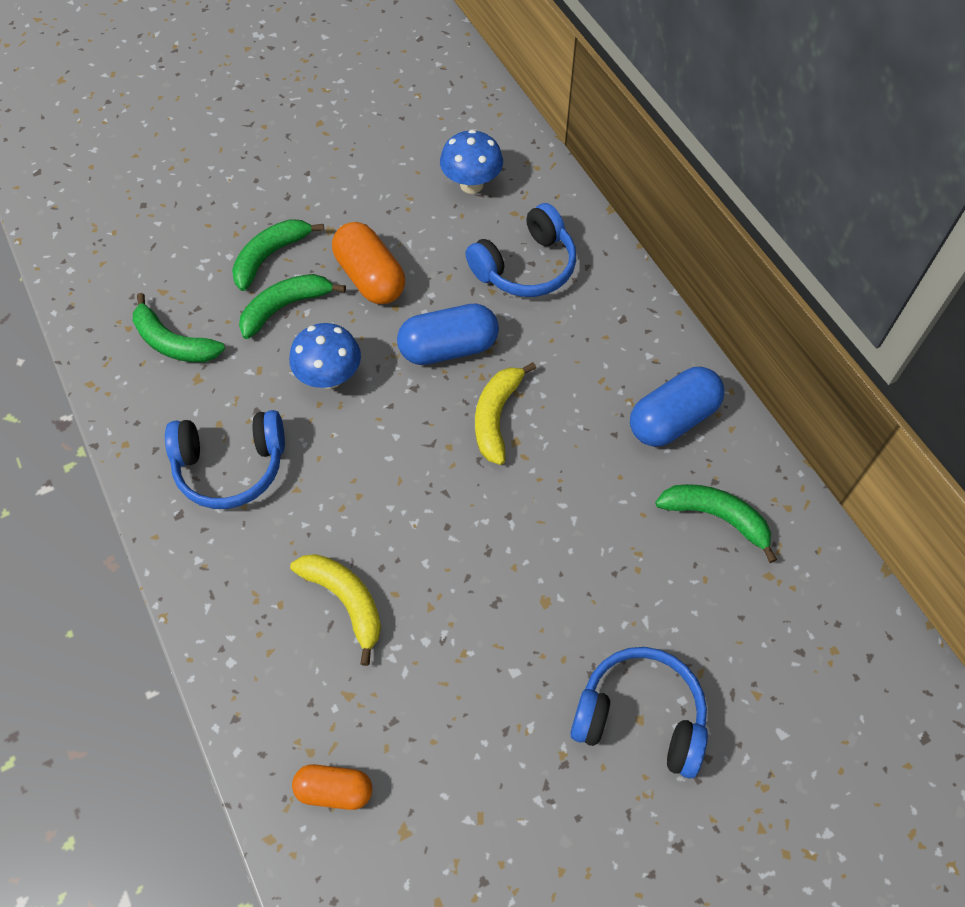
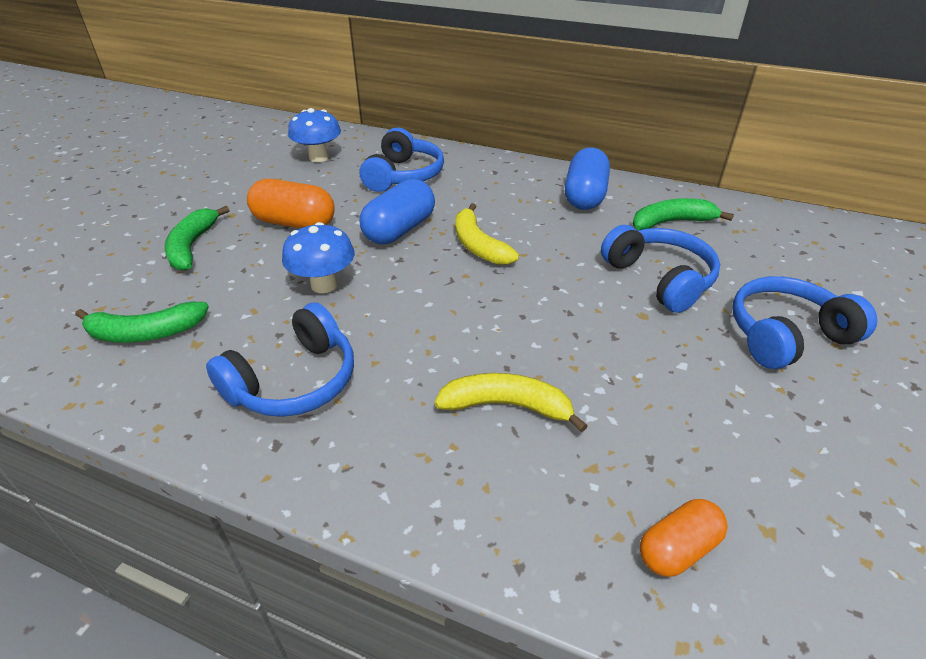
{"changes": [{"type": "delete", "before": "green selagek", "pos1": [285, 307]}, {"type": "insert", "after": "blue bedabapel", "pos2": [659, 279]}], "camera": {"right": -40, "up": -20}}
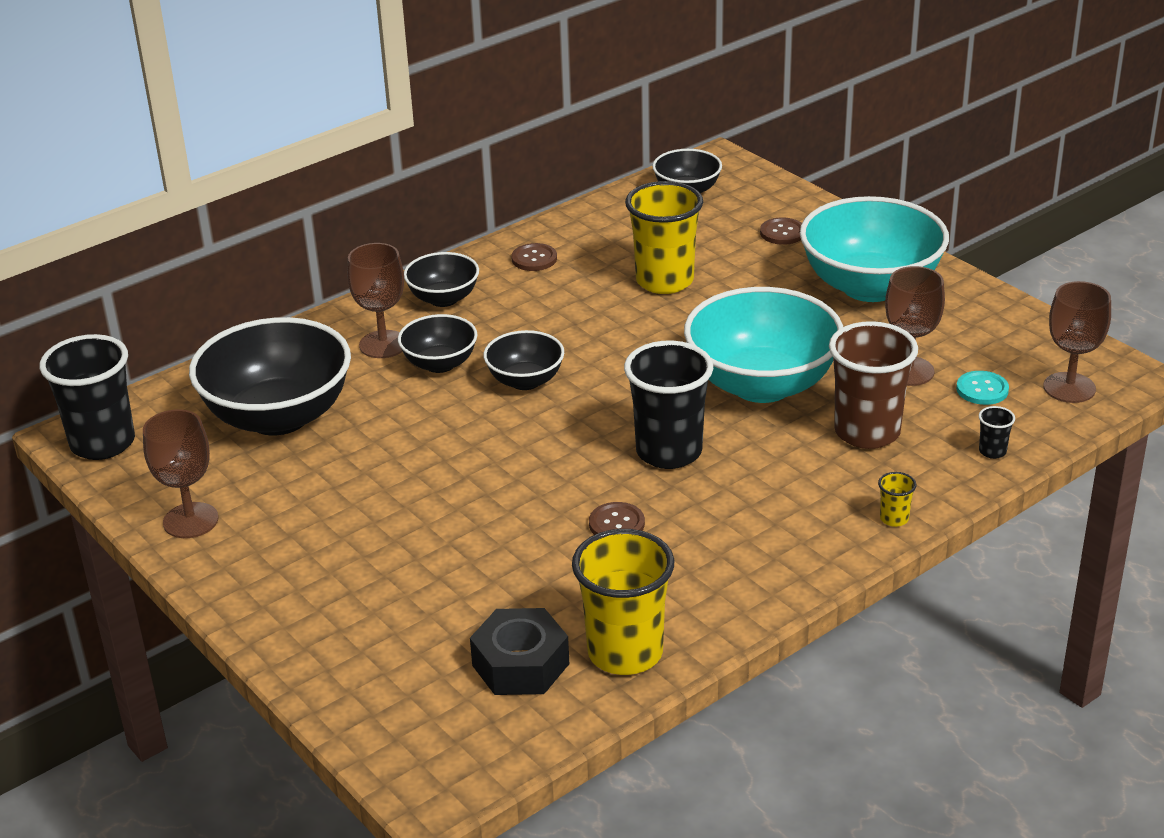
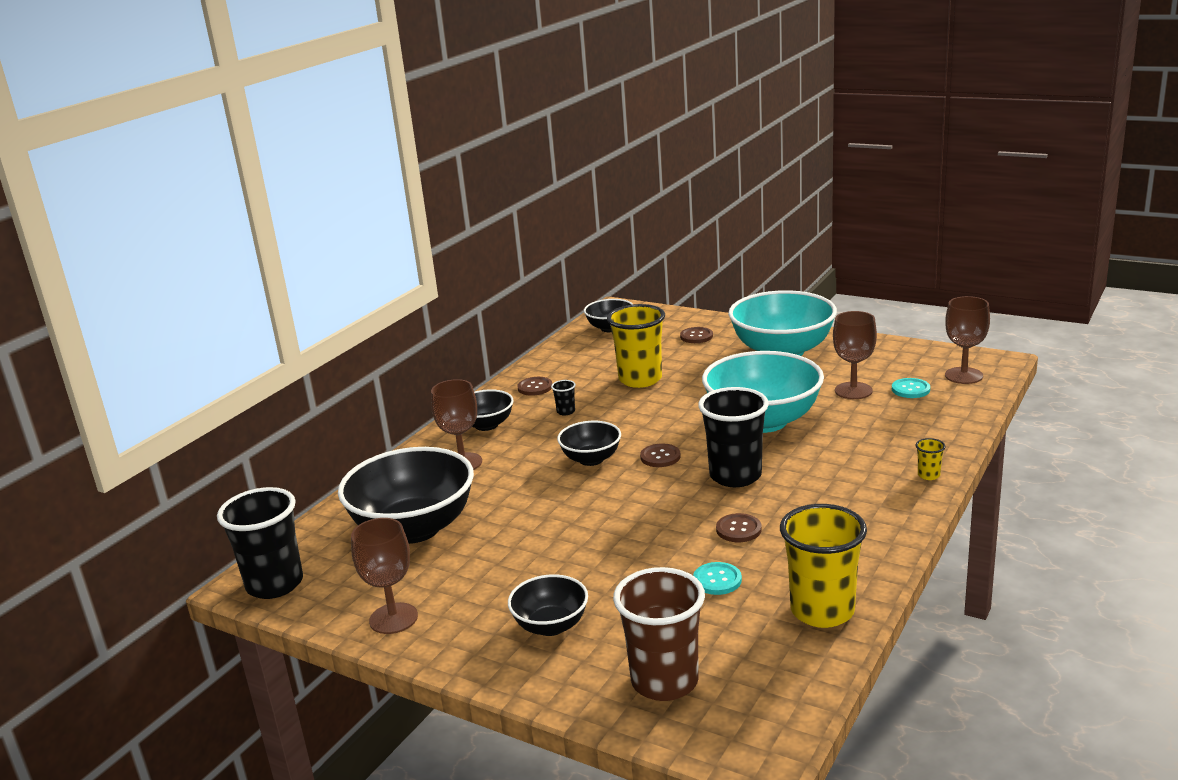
{"changes": [{"type": "delete", "before": "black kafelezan", "pos1": [520, 664]}, {"type": "insert", "after": "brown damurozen", "pos2": [660, 457]}, {"type": "insert", "after": "turquoise damurozen", "pos2": [717, 580]}, {"type": "move", "before": "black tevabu", "pos1": [440, 364], "pos2": [551, 626]}, {"type": "move", "before": "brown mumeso", "pos1": [867, 432], "pos2": [664, 681]}, {"type": "move", "before": "black mumeso", "pos1": [992, 451], "pos2": [566, 411]}], "camera": {"right": -20, "up": -10}}
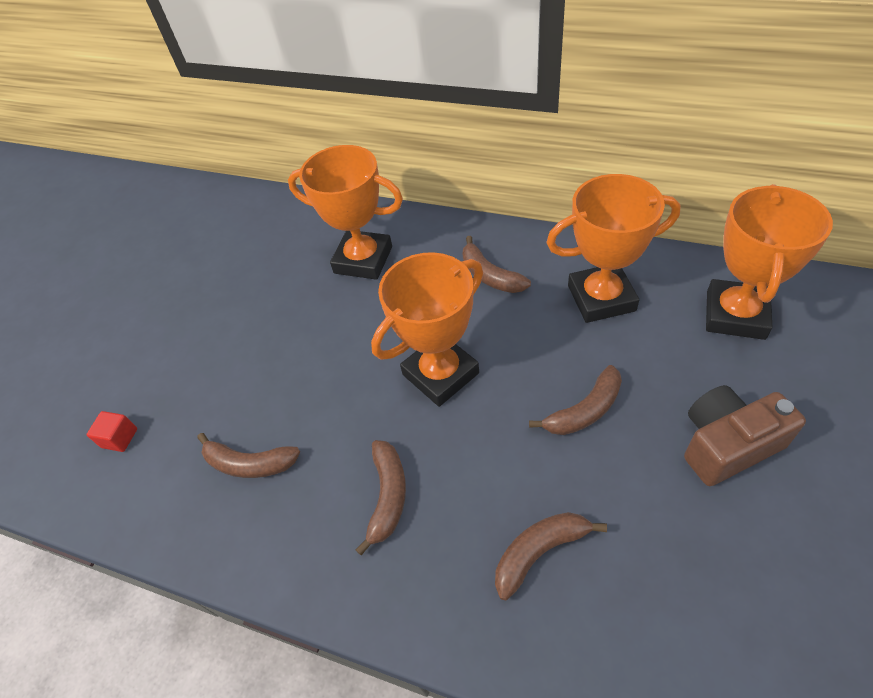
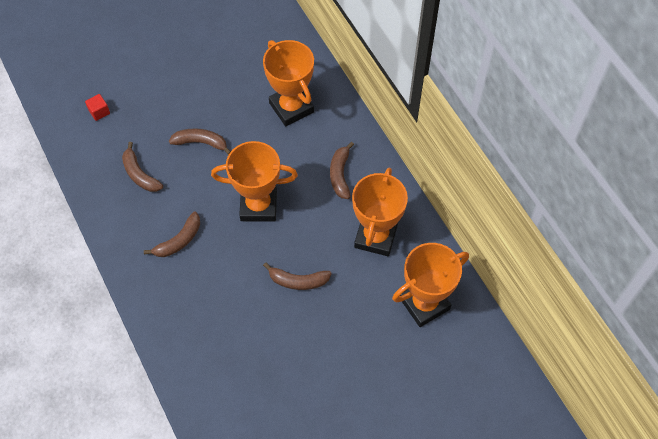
{"changes": [{"type": "delete", "before": "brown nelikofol", "pos1": [727, 444]}, {"type": "move", "before": "brown selagek", "pos1": [539, 552], "pos2": [201, 142]}, {"type": "rotate", "before": "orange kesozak", "pos1": [601, 298], "pos2": [375, 237], "turn": 75}], "camera": {"right": 35, "up": 10}}
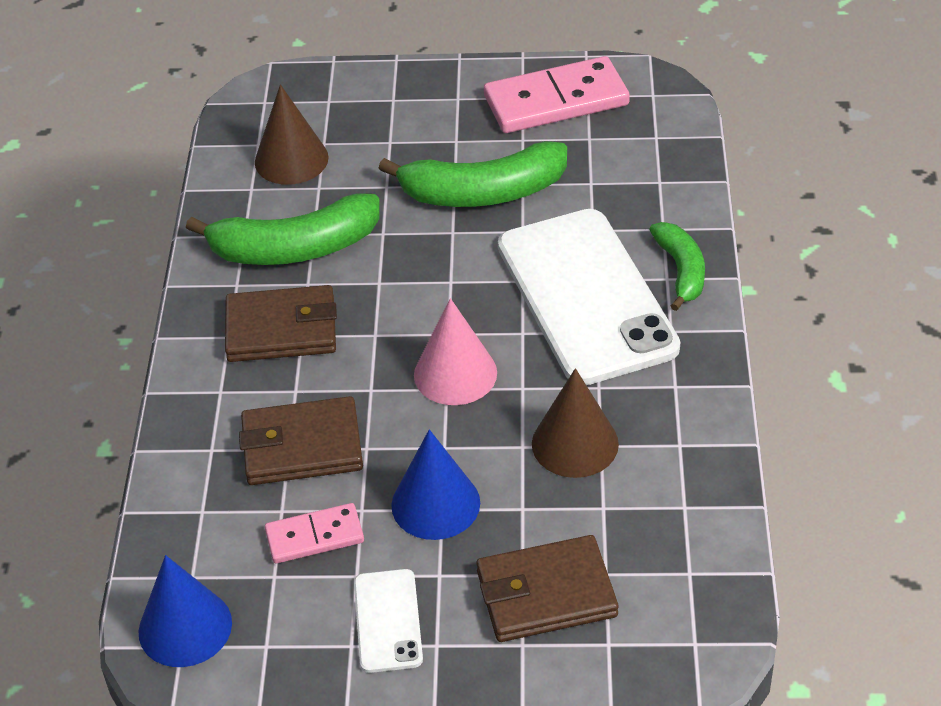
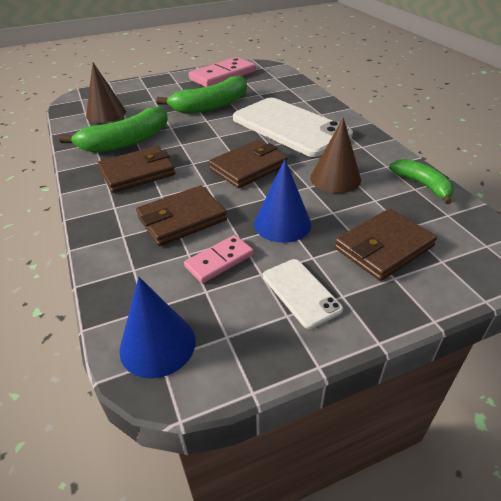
{"changes": [{"type": "move", "before": "green selagek", "pos1": [681, 271], "pos2": [422, 185]}, {"type": "replace", "before": "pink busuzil", "after": "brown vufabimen", "pos1": [455, 373], "pos2": [248, 167]}], "camera": {"right": -25, "up": -5}}
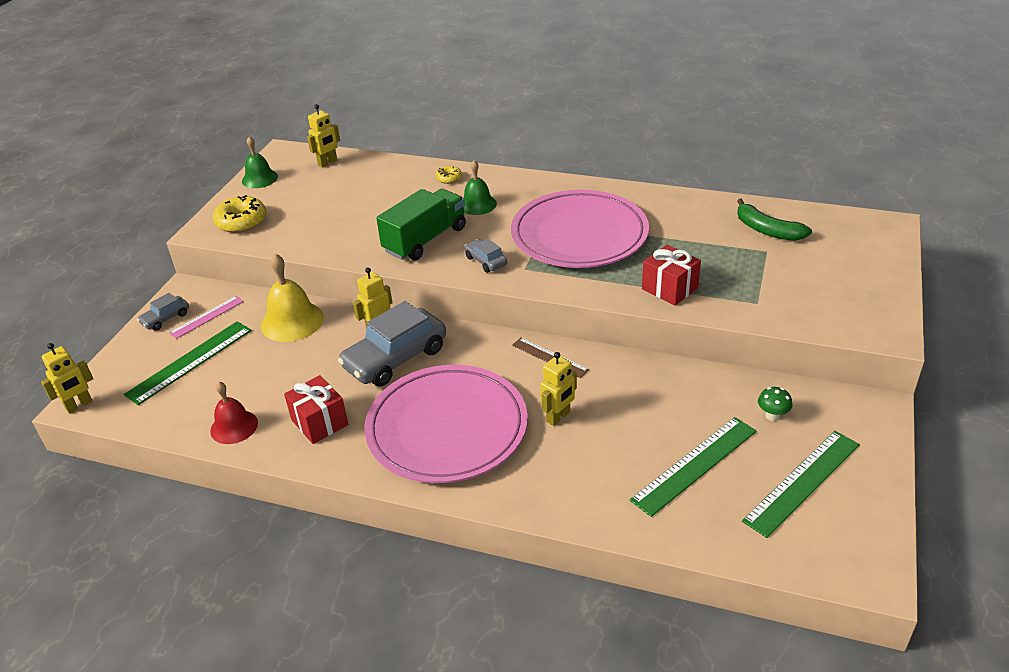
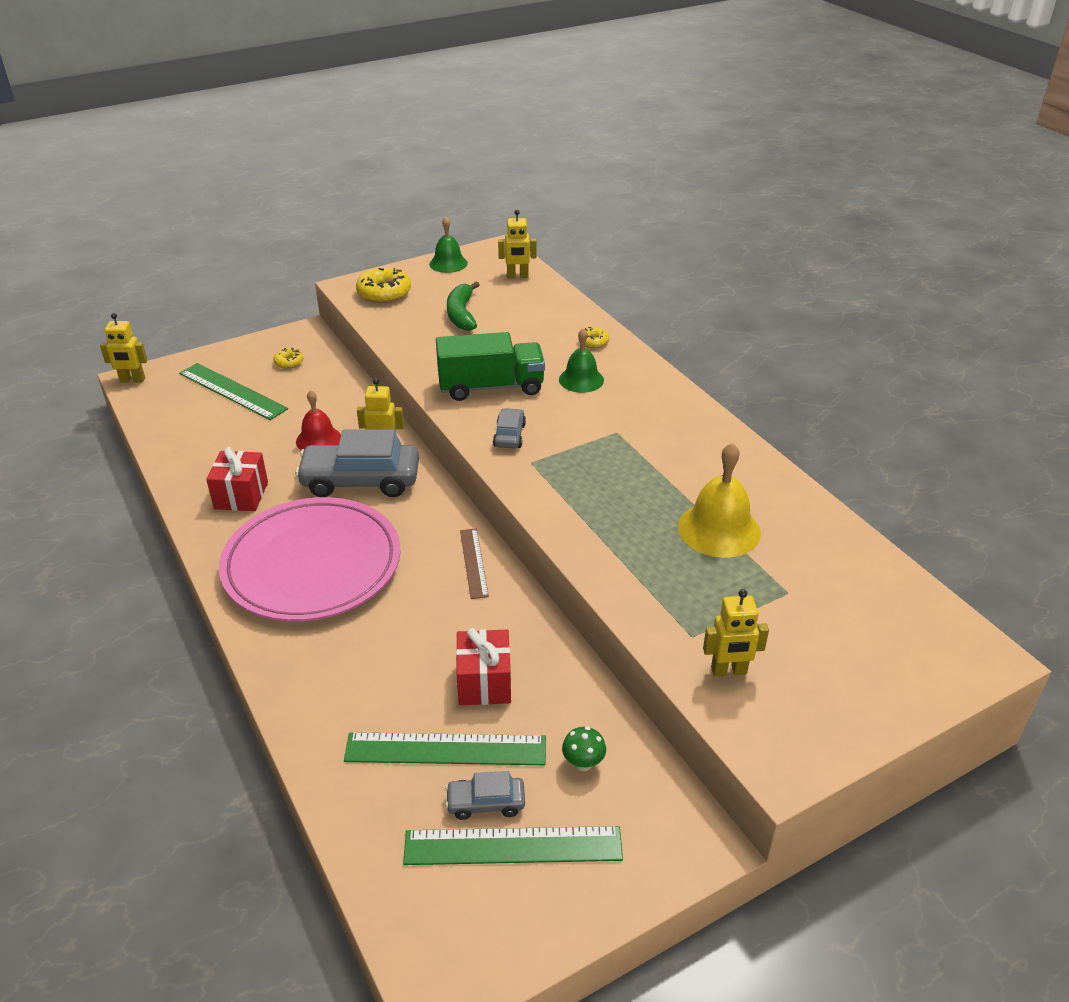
{"changes": [{"type": "delete", "before": "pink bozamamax", "pos1": [579, 235]}, {"type": "move", "before": "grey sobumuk", "pos1": [165, 318], "pos2": [485, 803]}, {"type": "move", "before": "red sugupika", "pos1": [234, 426], "pos2": [318, 440]}, {"type": "move", "before": "yellow sugupika", "pos1": [292, 321], "pos2": [719, 529]}, {"type": "move", "before": "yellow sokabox", "pos1": [558, 417], "pos2": [729, 671]}, {"type": "move", "before": "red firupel", "pos1": [669, 288], "pos2": [484, 682]}, {"type": "move", "before": "green selagek", "pos1": [767, 230], "pos2": [461, 314]}, {"type": "replace", "before": "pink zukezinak", "after": "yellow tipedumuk", "pos1": [207, 317], "pos2": [289, 362]}, {"type": "rotate", "before": "green zukezinak", "pos1": [190, 362], "pos2": [232, 391], "turn": 45}], "camera": {"right": 40, "up": 0}}
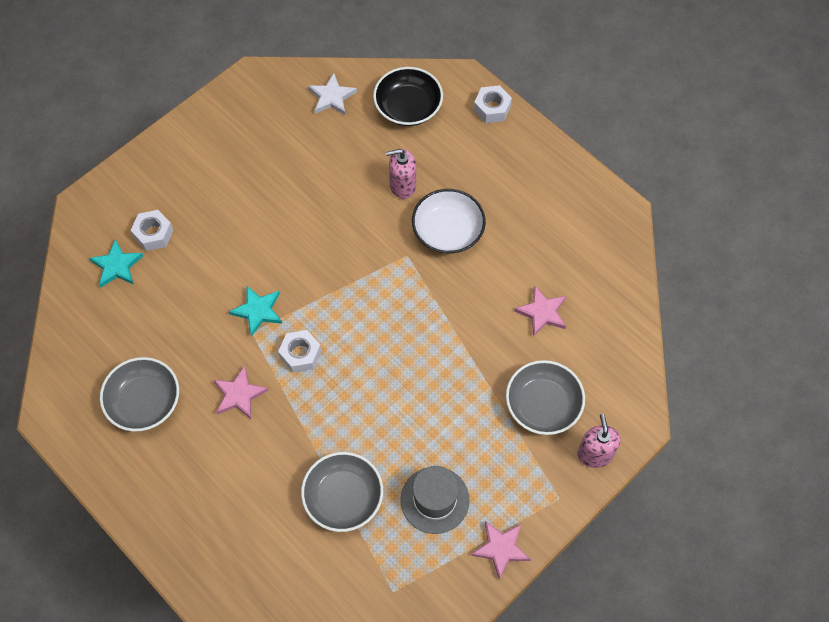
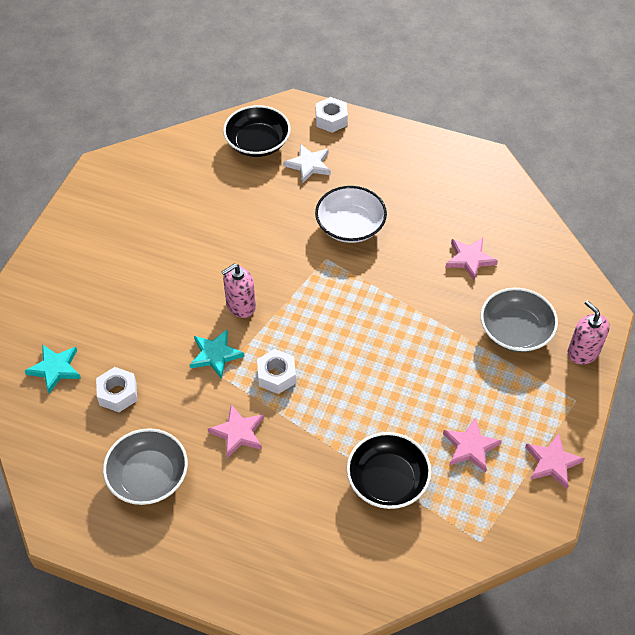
{"changes": [{"type": "move", "before": "white kafelezan", "pos1": [153, 234], "pos2": [118, 393]}, {"type": "move", "before": "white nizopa", "pos1": [332, 97], "pos2": [309, 165]}, {"type": "move", "before": "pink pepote", "pos1": [402, 186], "pos2": [240, 305]}, {"type": "replace", "before": "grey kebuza", "after": "pink nizopa", "pos1": [434, 500], "pos2": [470, 447]}, {"type": "recolor", "before": "grey tevabu", "after": "black tevabu", "pos1": [343, 497], "pos2": [387, 480]}], "camera": {"right": -25, "up": -10}}
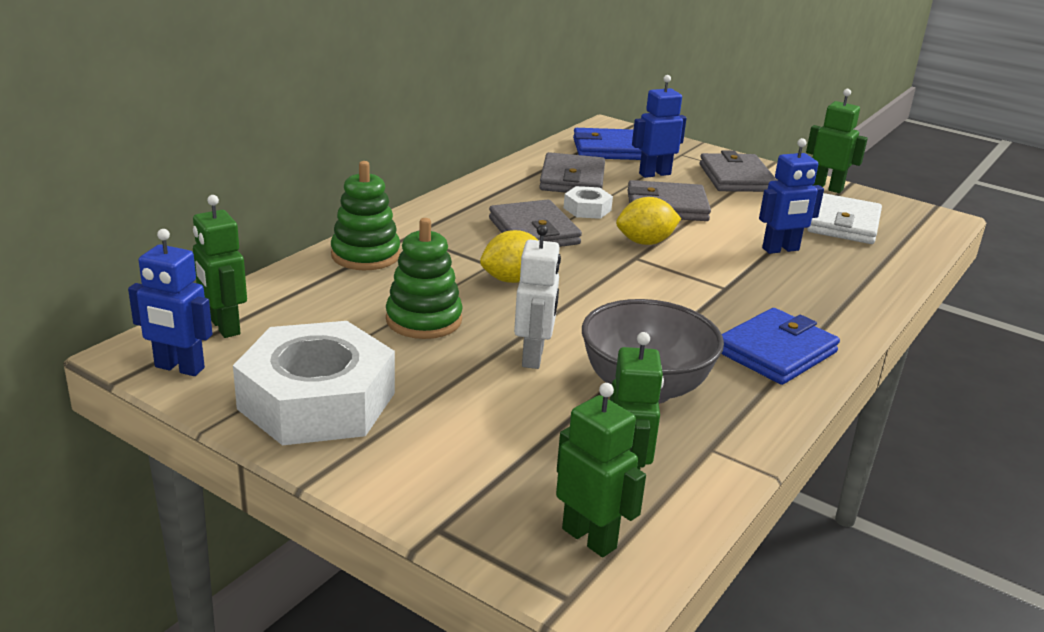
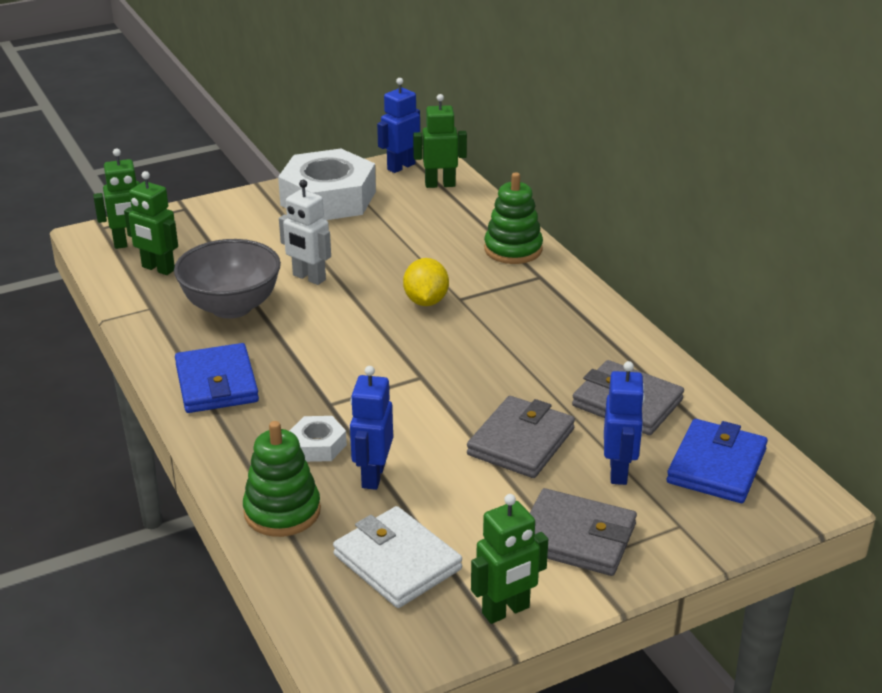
{"changes": [{"type": "delete", "before": "grey vufabimen", "pos1": [533, 231]}, {"type": "delete", "before": "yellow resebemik", "pos1": [645, 242]}, {"type": "move", "before": "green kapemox", "pos1": [424, 320], "pos2": [282, 511]}, {"type": "move", "before": "white kafelezan", "pos1": [587, 209], "pos2": [318, 445]}], "camera": {"right": 120, "up": 5}}
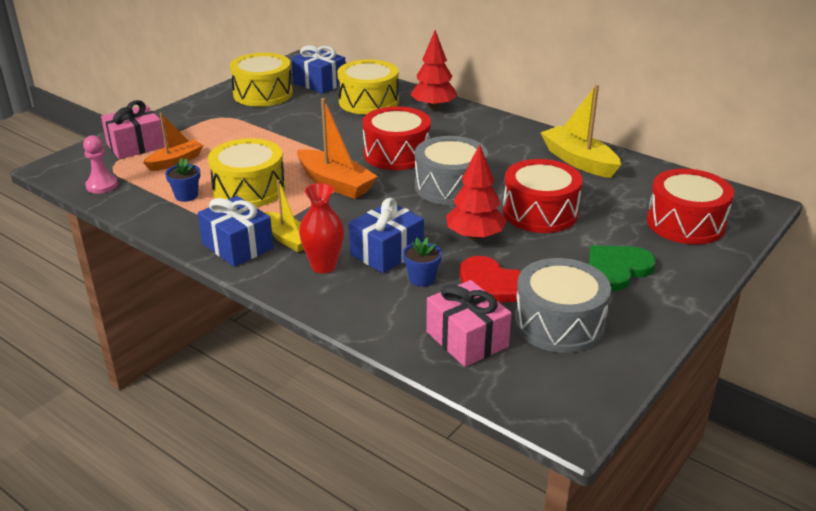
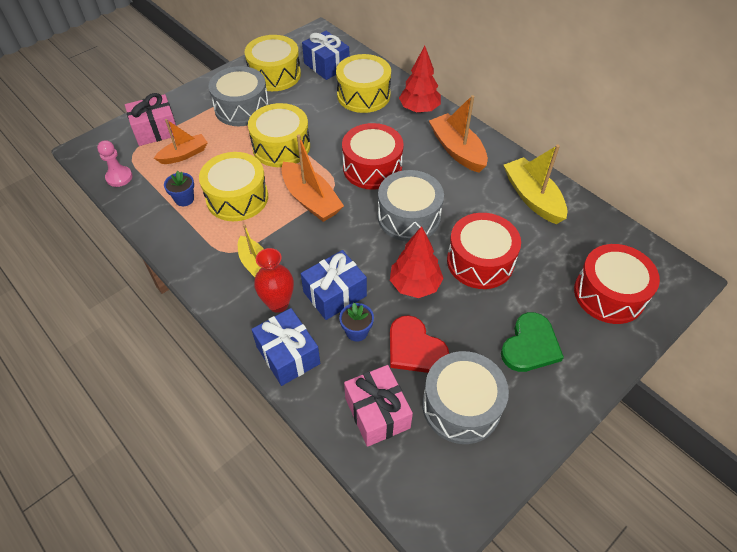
{"changes": [{"type": "insert", "after": "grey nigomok", "pos2": [242, 108]}, {"type": "insert", "after": "yellow nigomok", "pos2": [281, 147]}, {"type": "insert", "after": "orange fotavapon", "pos2": [457, 150]}, {"type": "move", "before": "blue firupel", "pos1": [238, 246], "pos2": [288, 355]}, {"type": "rotate", "before": "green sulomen", "pos1": [617, 269], "pos2": [530, 345], "turn": 150}], "camera": {"right": 10, "up": 20}}
